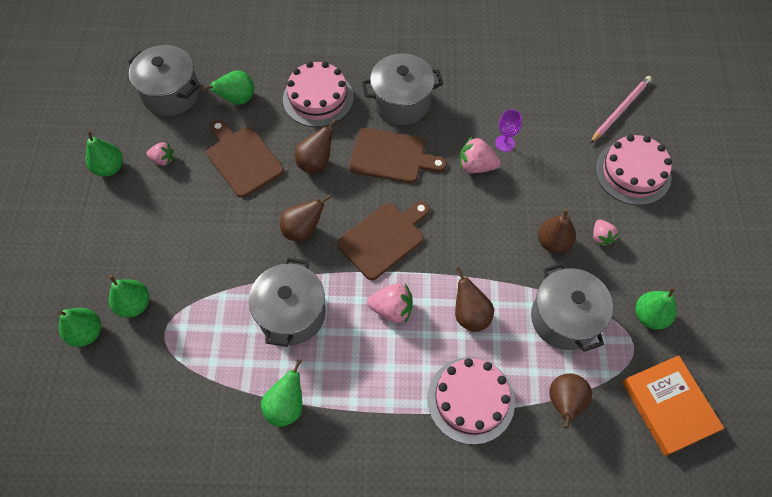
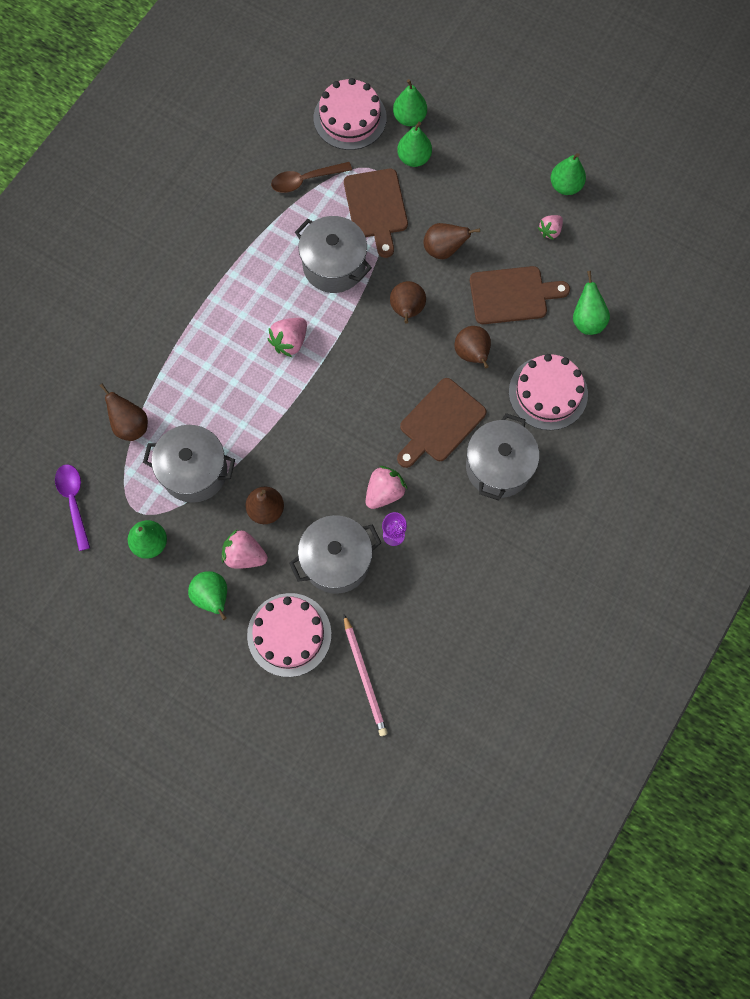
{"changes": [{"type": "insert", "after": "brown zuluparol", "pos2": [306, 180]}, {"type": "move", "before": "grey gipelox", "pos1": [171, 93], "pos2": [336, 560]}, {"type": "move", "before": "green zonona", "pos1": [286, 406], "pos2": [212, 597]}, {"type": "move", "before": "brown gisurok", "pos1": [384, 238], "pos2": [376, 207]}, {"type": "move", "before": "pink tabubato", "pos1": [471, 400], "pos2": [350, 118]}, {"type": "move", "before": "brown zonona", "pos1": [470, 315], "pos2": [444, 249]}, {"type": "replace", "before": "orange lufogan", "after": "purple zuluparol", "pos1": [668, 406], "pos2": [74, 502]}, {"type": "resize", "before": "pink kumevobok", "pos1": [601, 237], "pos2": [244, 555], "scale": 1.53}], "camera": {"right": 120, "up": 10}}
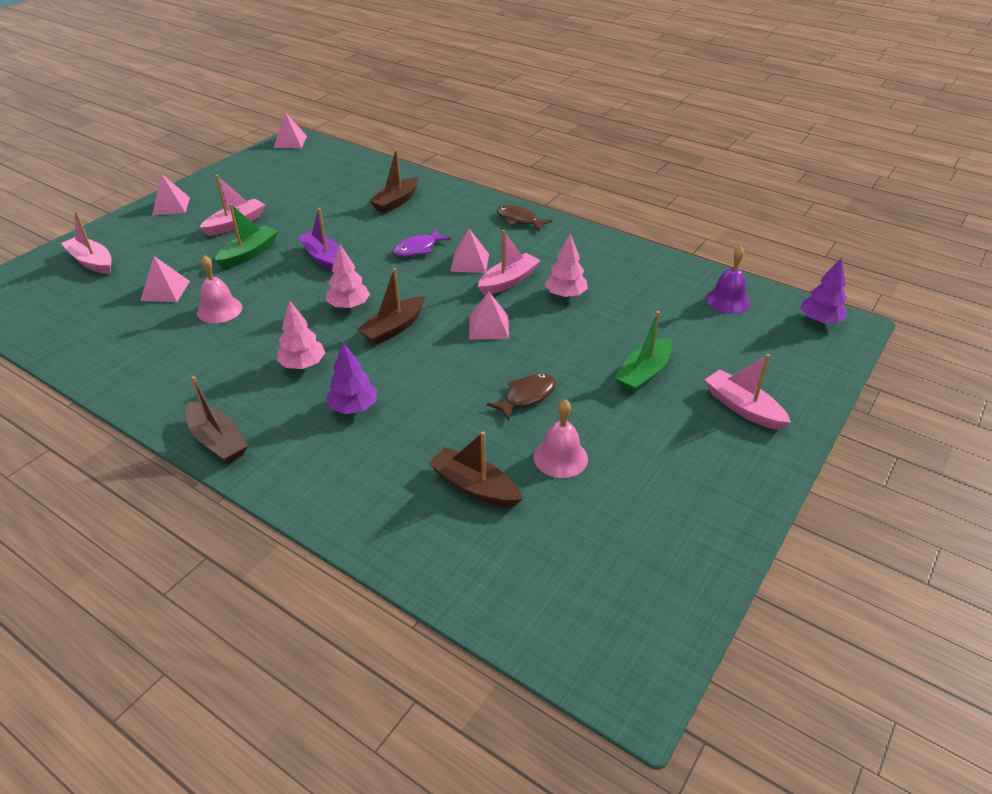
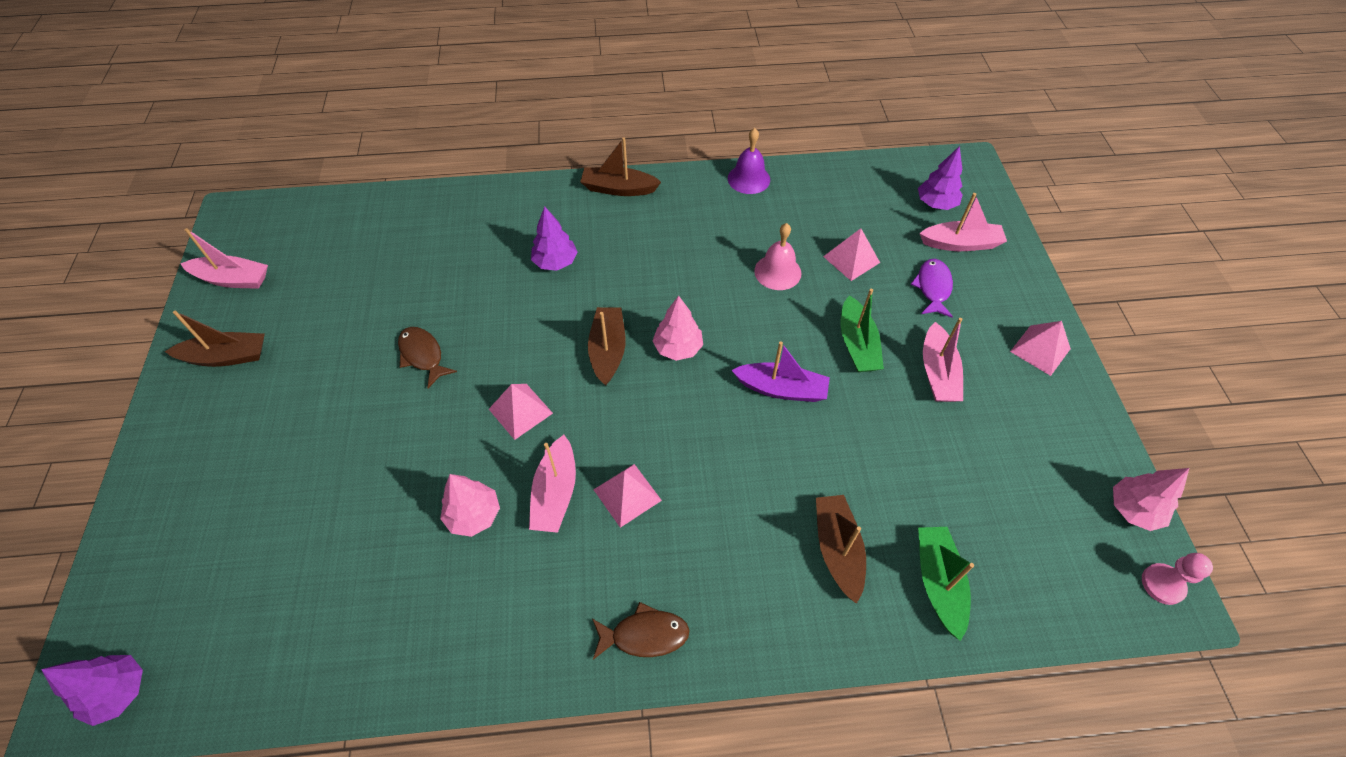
{"changes": [{"type": "delete", "before": "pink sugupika", "pos1": [560, 457]}, {"type": "insert", "after": "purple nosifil", "pos2": [936, 204]}, {"type": "move", "before": "pink nosifil", "pos1": [303, 365], "pos2": [1133, 510]}, {"type": "move", "before": "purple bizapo", "pos1": [418, 249], "pos2": [933, 288]}, {"type": "move", "before": "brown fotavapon", "pos1": [474, 486], "pos2": [227, 357]}, {"type": "move", "before": "green fotavapon", "pos1": [643, 374], "pos2": [938, 582]}, {"type": "move", "before": "pink fotavapon", "pos1": [742, 407], "pos2": [233, 279]}, {"type": "move", "before": "purple sugupika", "pos1": [727, 300], "pos2": [748, 179]}, {"type": "replace", "before": "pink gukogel", "after": "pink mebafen", "pos1": [290, 141], "pos2": [1162, 584]}, {"type": "rotate", "before": "brown bizapo", "pos1": [526, 396], "pos2": [423, 355], "turn": 135}], "camera": {"right": 140, "up": 15}}
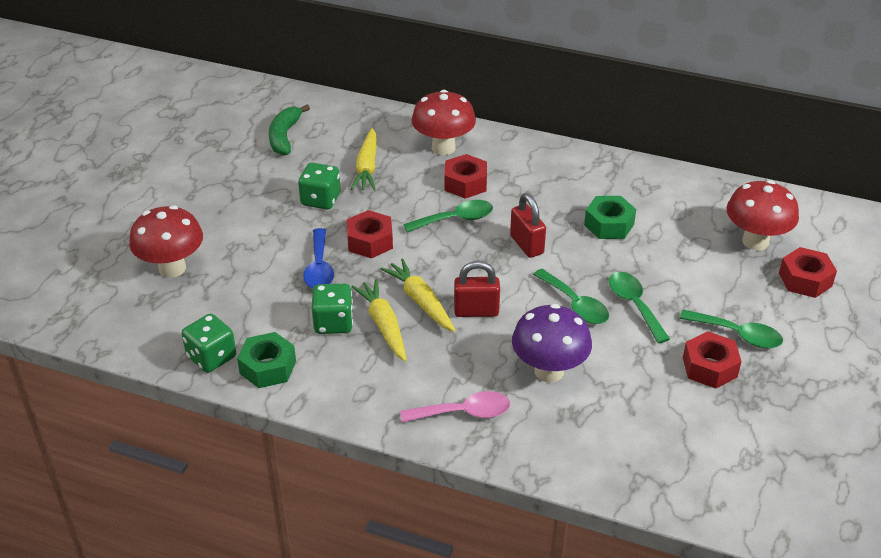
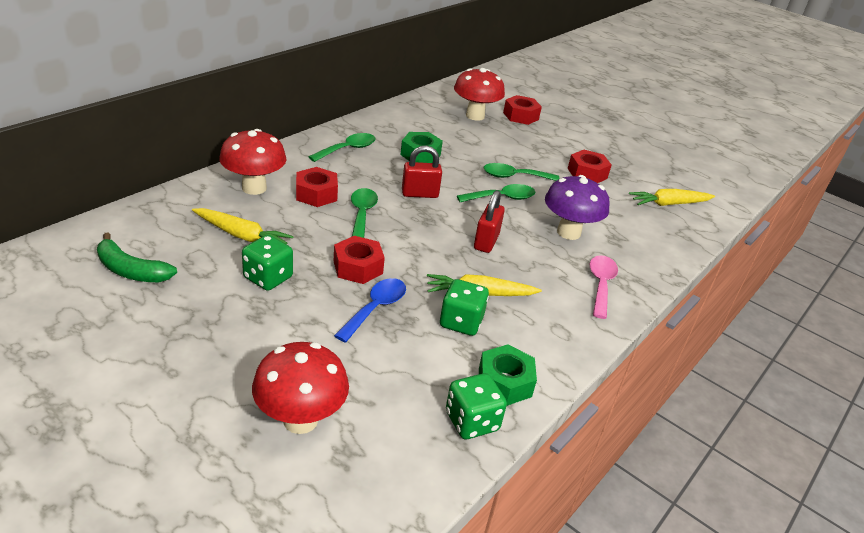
{"changes": [{"type": "move", "before": "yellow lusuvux", "pos1": [420, 301], "pos2": [669, 204]}, {"type": "move", "before": "green zuluparol", "pos1": [737, 334], "pos2": [347, 149]}, {"type": "rotate", "before": "blue zuluparol", "pos1": [319, 268], "pos2": [375, 308], "turn": -75}], "camera": {"right": -75, "up": -5}}
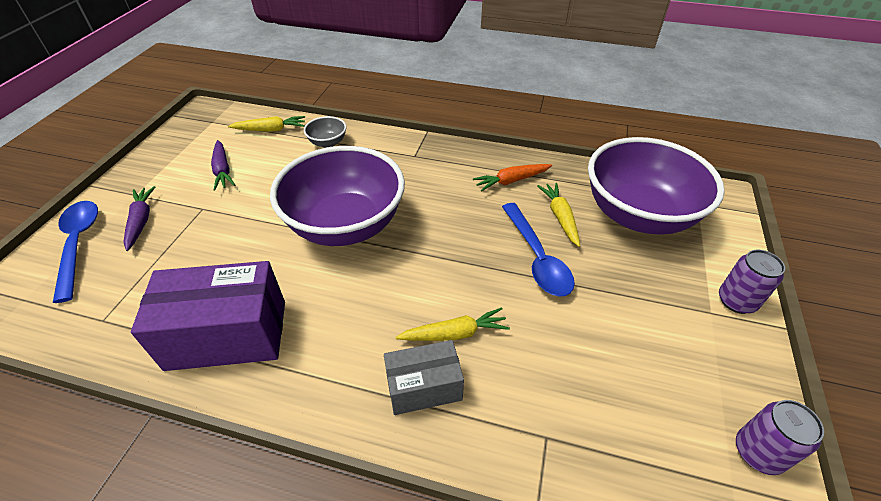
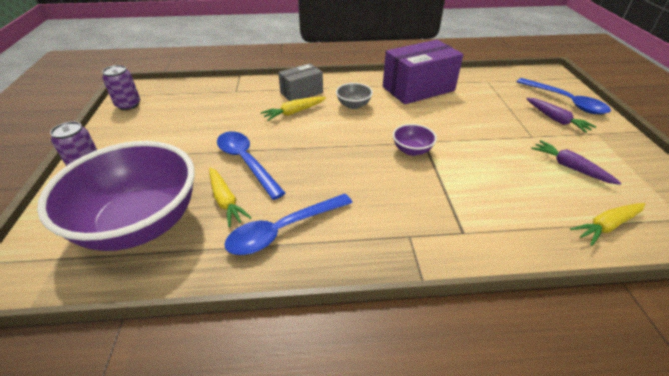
{"changes": [{"type": "move", "before": "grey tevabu", "pos1": [328, 143], "pos2": [353, 105]}, {"type": "replace", "before": "orange lusuvux", "after": "blue zuluparol", "pos1": [511, 181], "pos2": [282, 230]}, {"type": "resize", "before": "purple tevabu", "pos1": [346, 225], "pos2": [412, 150], "scale": 0.4}], "camera": {"right": 160, "up": -5}}
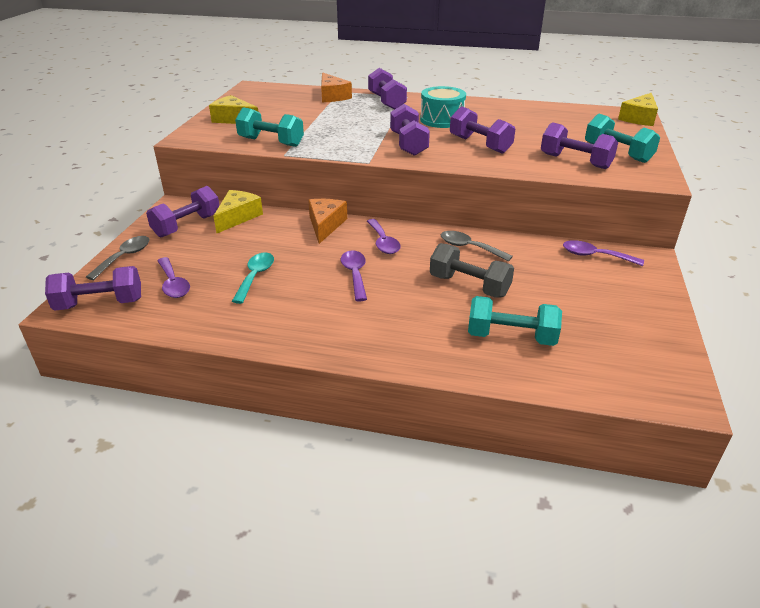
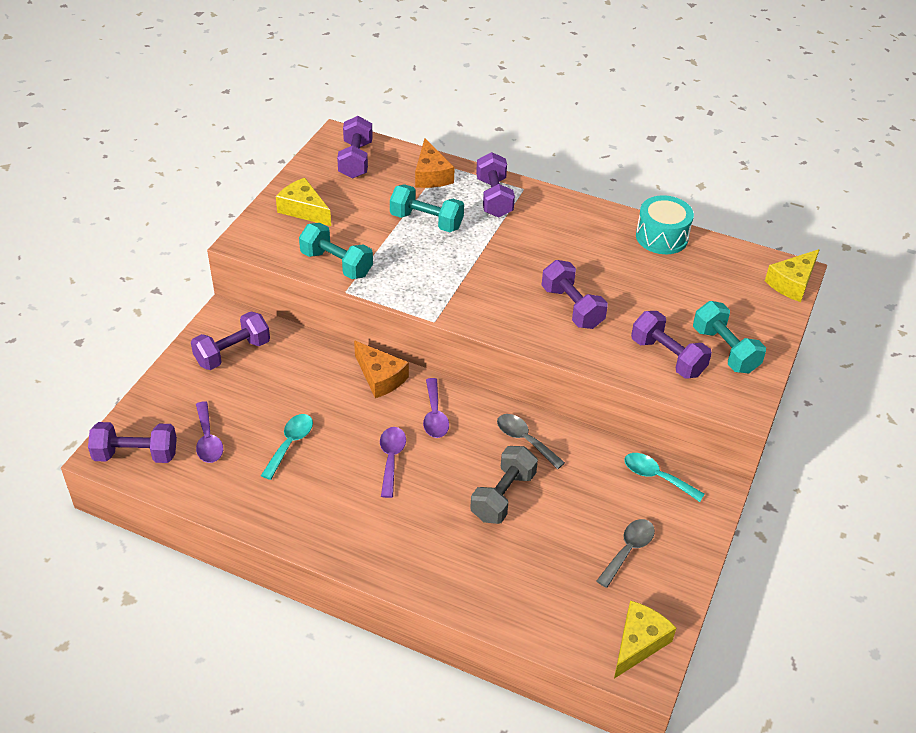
{"changes": [{"type": "move", "before": "grey zuluparol", "pos1": [124, 257], "pos2": [628, 550]}, {"type": "move", "before": "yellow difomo", "pos1": [238, 217], "pos2": [638, 643]}, {"type": "move", "before": "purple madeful", "pos1": [408, 144], "pos2": [355, 160]}, {"type": "move", "before": "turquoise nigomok", "pos1": [442, 120], "pos2": [661, 237]}, {"type": "move", "before": "turquoise madeful", "pos1": [511, 337], "pos2": [426, 221]}, {"type": "recolor", "before": "purple zuluparol", "after": "turquoise zuluparol", "pos1": [595, 256], "pos2": [656, 477]}, {"type": "rotate", "before": "orange difomo", "pos1": [325, 225], "pos2": [380, 377], "turn": 120}, {"type": "rotate", "before": "grey madeful", "pos1": [469, 286], "pos2": [503, 496], "turn": 75}], "camera": {"right": 10, "up": 10}}
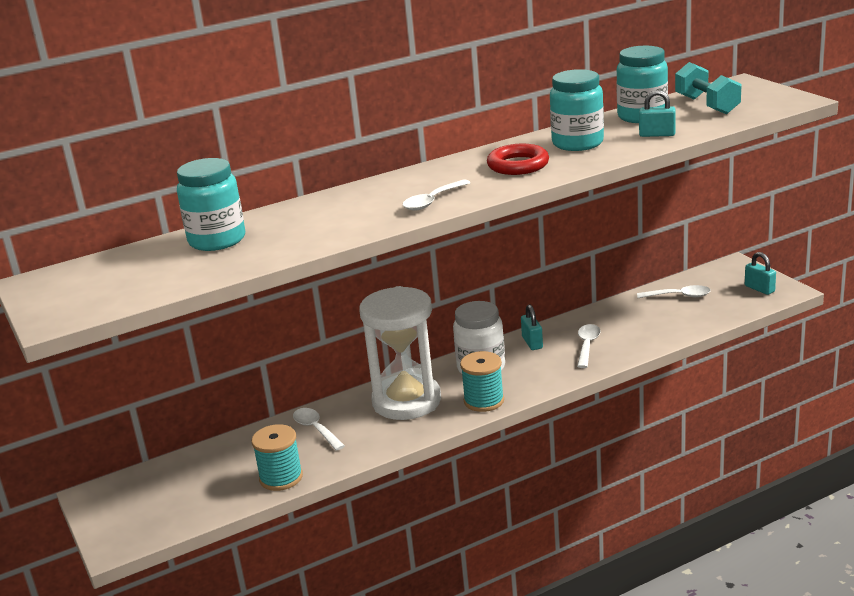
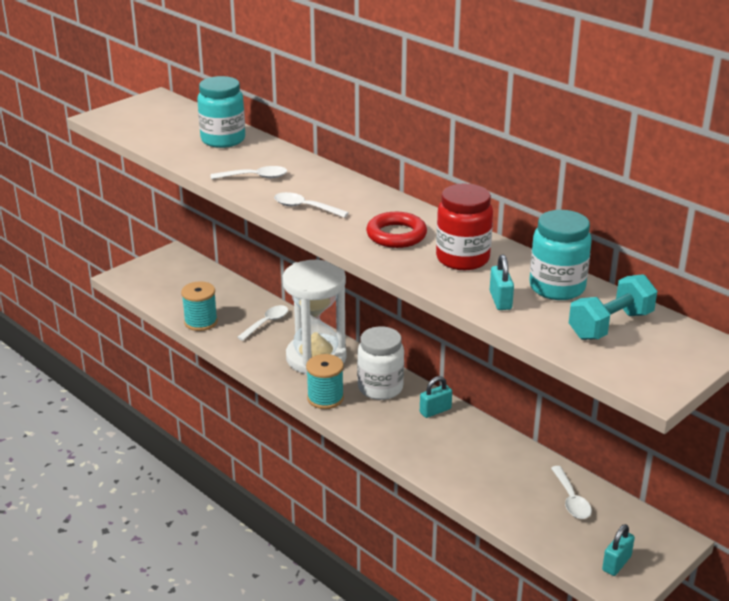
{"changes": [{"type": "move", "before": "white zuluparol", "pos1": [587, 346], "pos2": [254, 177]}, {"type": "recolor", "before": "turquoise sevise", "after": "red sevise", "pos1": [577, 143], "pos2": [462, 259]}], "camera": {"right": 70, "up": 5}}
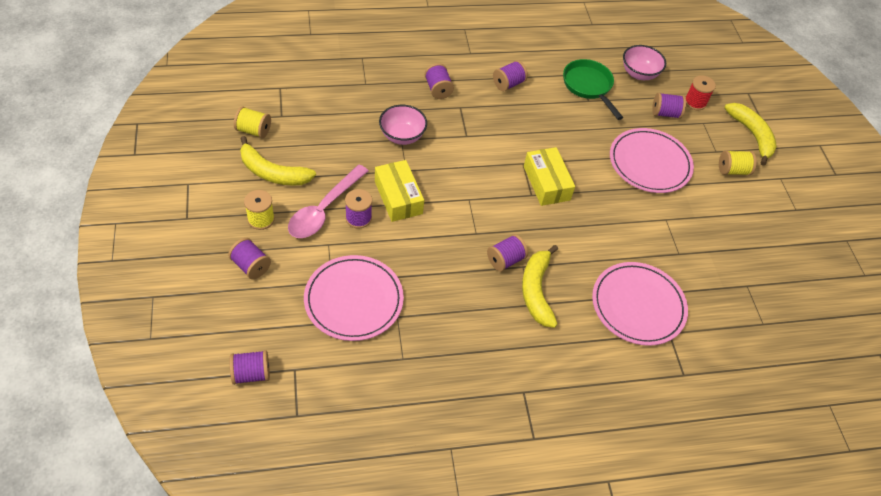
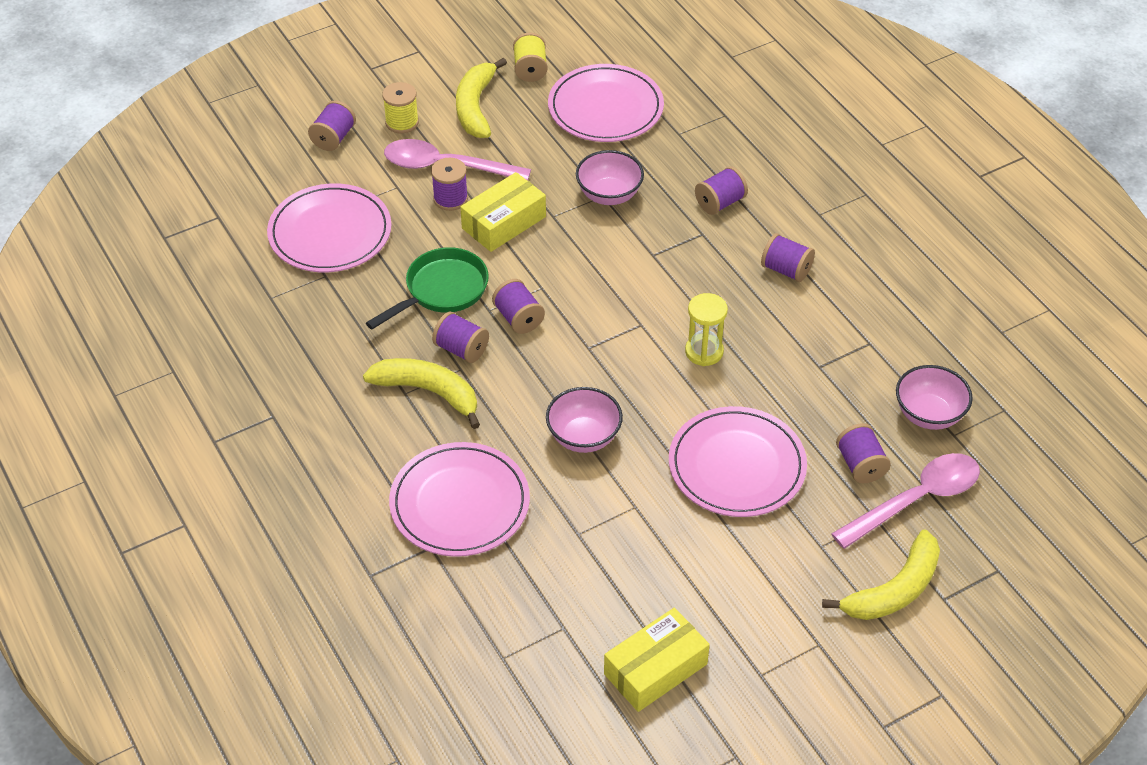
{"changes": [{"type": "delete", "before": "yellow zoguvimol", "pos1": [732, 170]}, {"type": "insert", "after": "pink tevabu", "pos2": [584, 437]}, {"type": "insert", "after": "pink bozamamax", "pos2": [605, 108]}, {"type": "insert", "after": "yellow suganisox", "pos2": [704, 352]}, {"type": "move", "before": "purple zoguvimol", "pos1": [251, 374], "pos2": [518, 318]}, {"type": "move", "before": "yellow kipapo", "pos1": [546, 183], "pos2": [655, 669]}, {"type": "move", "before": "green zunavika", "pos1": [588, 86], "pos2": [441, 290]}, {"type": "replace", "before": "red zoguvimol", "after": "pink zuluparol", "pos1": [695, 102], "pos2": [917, 499]}, {"type": "rotate", "before": "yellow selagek", "pos1": [536, 291], "pos2": [428, 392], "turn": 45}], "camera": {"right": 75, "up": -5}}
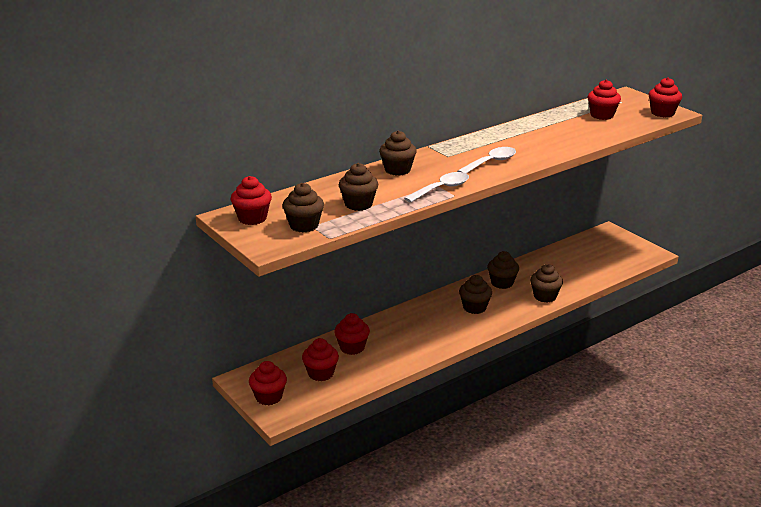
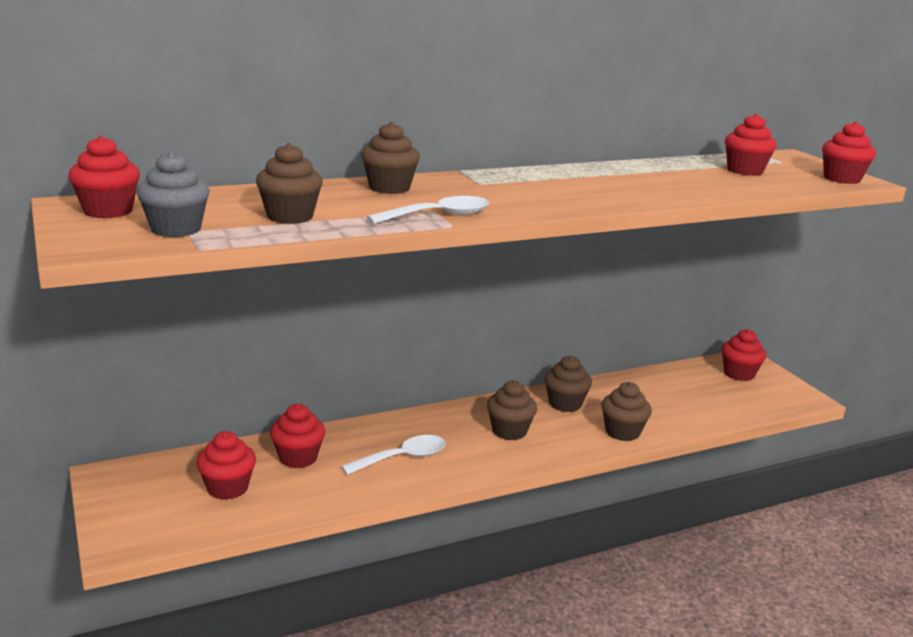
{"changes": [{"type": "move", "before": "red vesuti", "pos1": [269, 397], "pos2": [739, 374]}, {"type": "move", "before": "white zuluparol", "pos1": [491, 162], "pos2": [402, 458]}, {"type": "recolor", "before": "brown vesuti", "after": "grey vesuti", "pos1": [304, 225], "pos2": [176, 229]}], "camera": {"right": 10, "up": -5}}
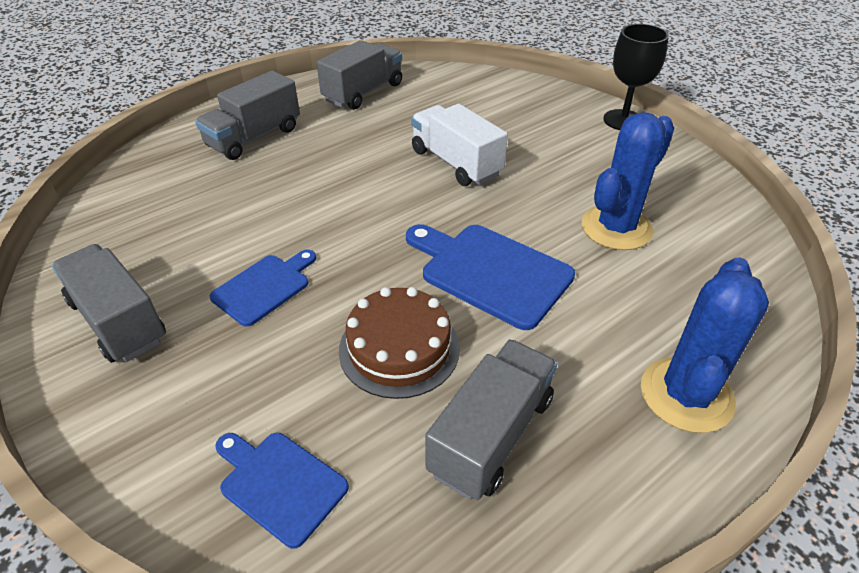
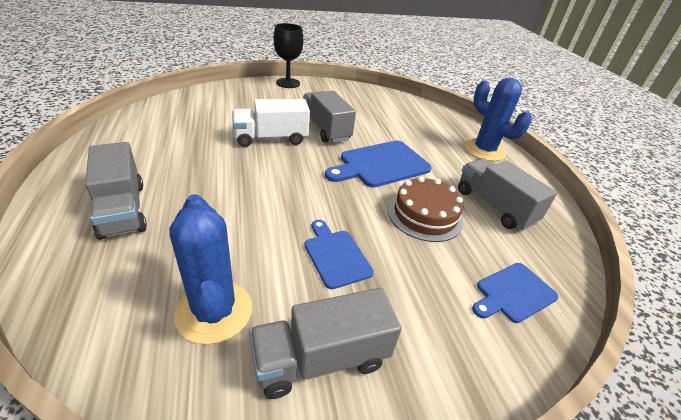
{"changes": [{"type": "move", "before": "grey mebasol", "pos1": [363, 92], "pos2": [325, 129]}, {"type": "move", "before": "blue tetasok", "pos1": [616, 228], "pos2": [214, 311]}], "camera": {"right": -70, "up": -5}}
